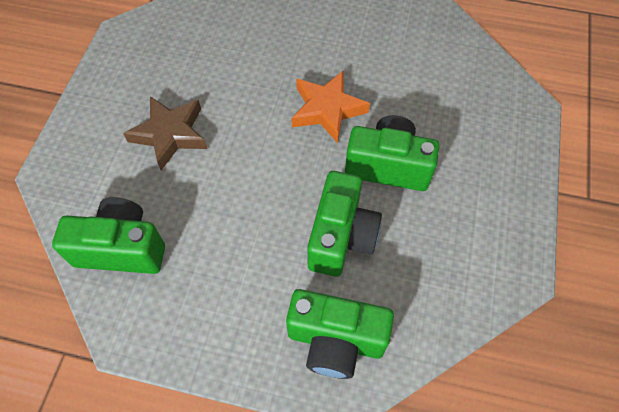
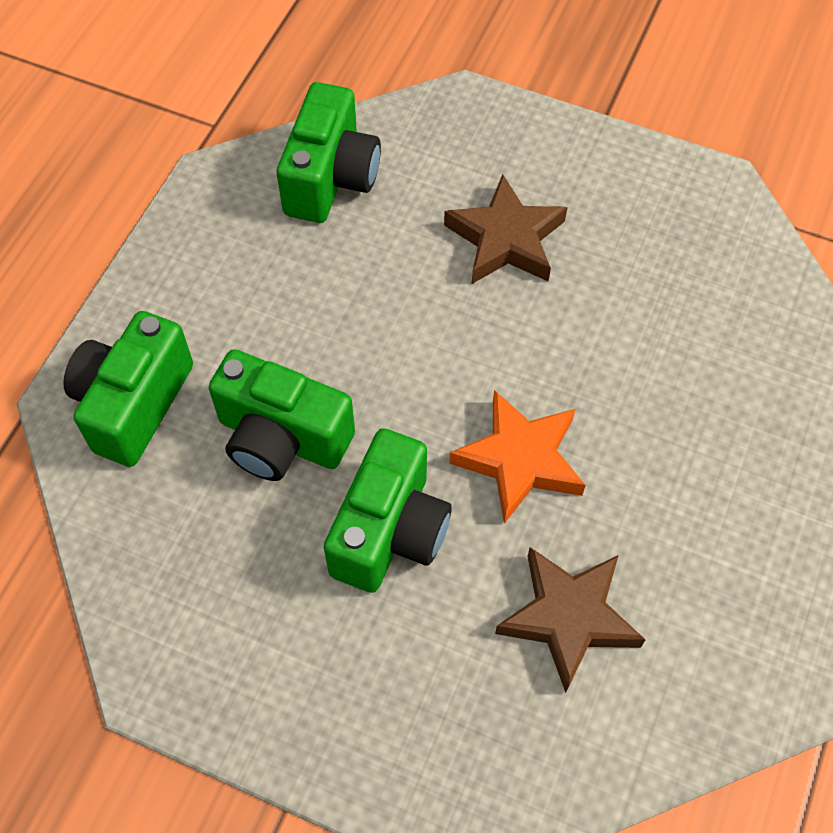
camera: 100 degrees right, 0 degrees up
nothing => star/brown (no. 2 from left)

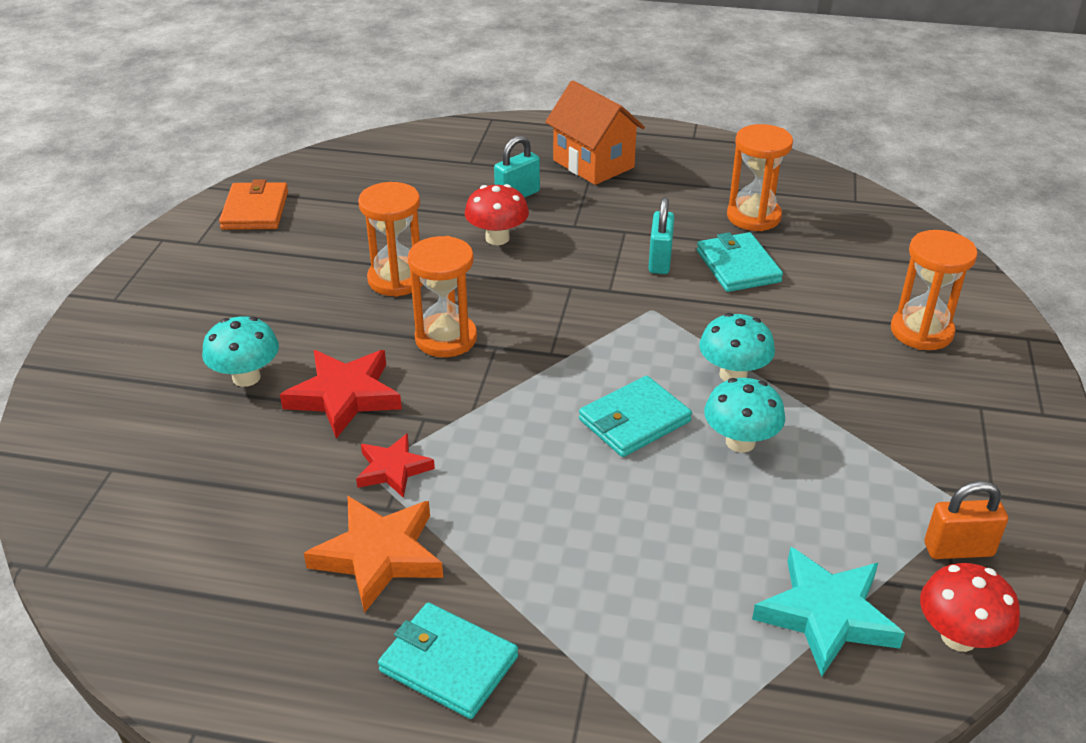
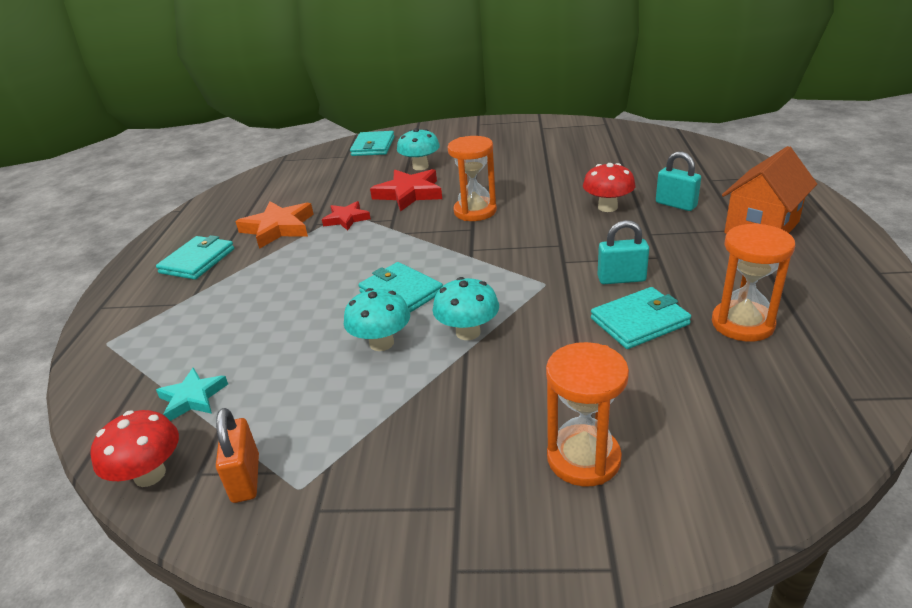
camera: 85 degrees right, 5 degrees down
star/turquoise, x0.62
nothing => wallet/turquoise (no. 2 from left)
wallet/orange => nothing
hourglass/orange (no. 1 from left) => nothing

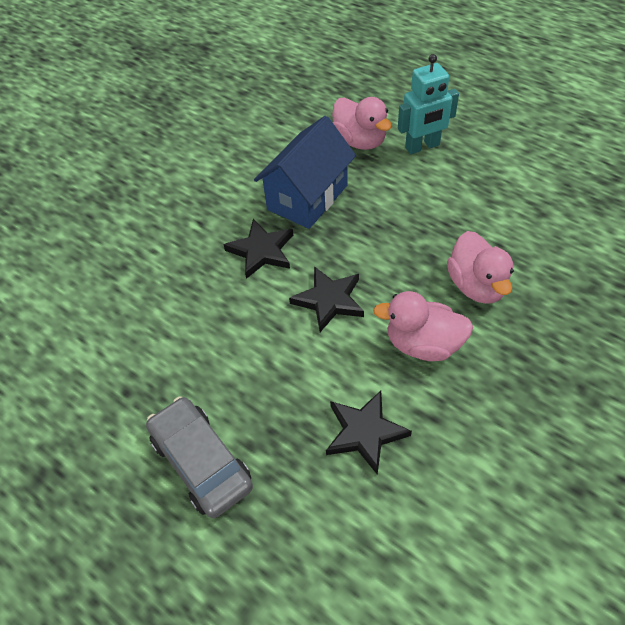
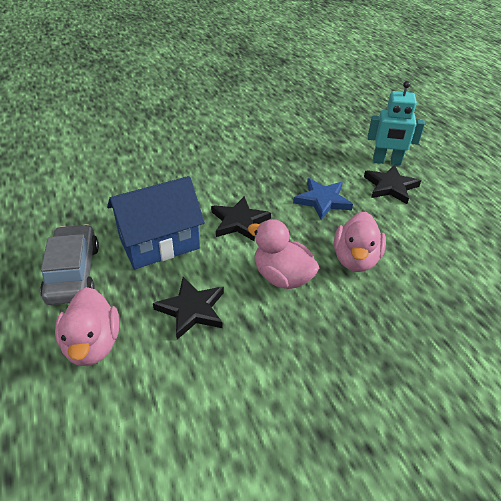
camera: 25 degrees right, 10 degrees down
duck/pink (no. 1 from left), shifted
house/blue, shifted
nothing => star/blue
star/black (no. 1 from left in the first image) => star/black (no. 3 from left), shifted

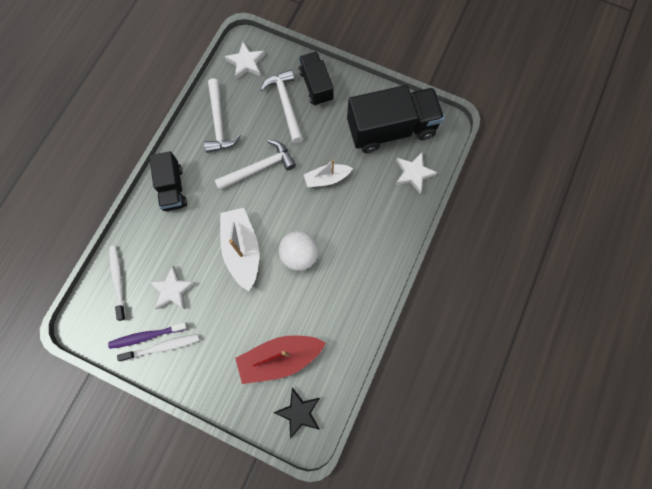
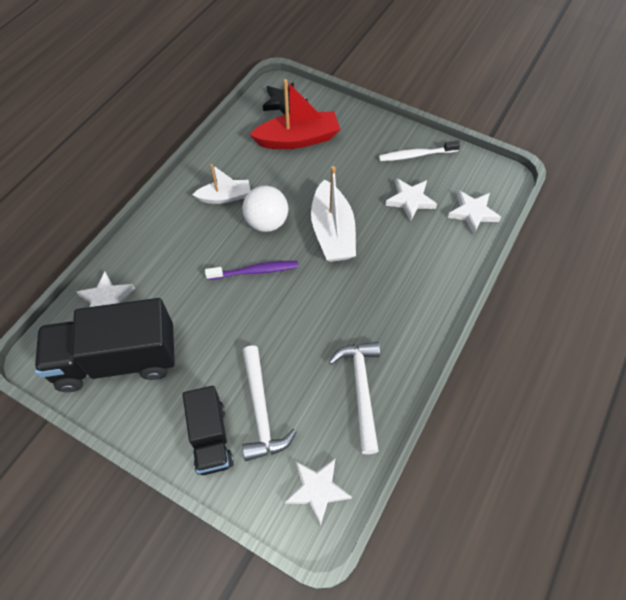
camera: 175 degrees left, 15 degrees down
boat/white (no. 2 from left in the first image) => boat/white (no. 1 from left), shifted
toothbrush/purple, shifted
toothbrush/white (no. 1 from left) => star/white (no. 4 from left)
truck/black (no. 1 from left) => nothing
hammer/white (no. 2 from left) => nothing

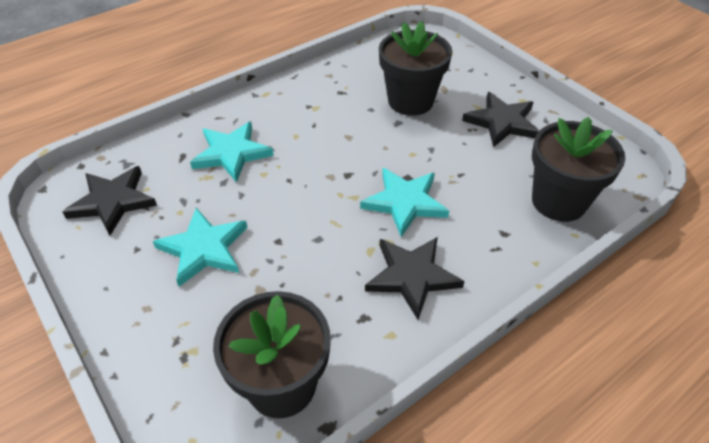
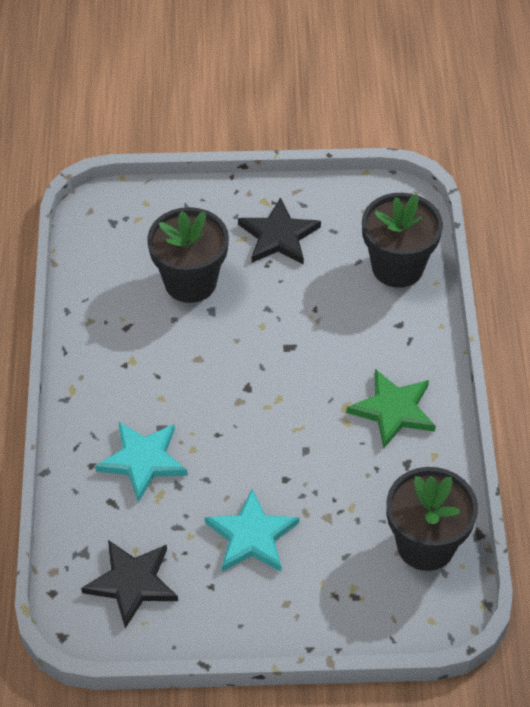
camera: 55 degrees left, 5 degrees up
star/black (no. 2 from left) => star/green
star/turquoise (no. 3 from left) => nothing

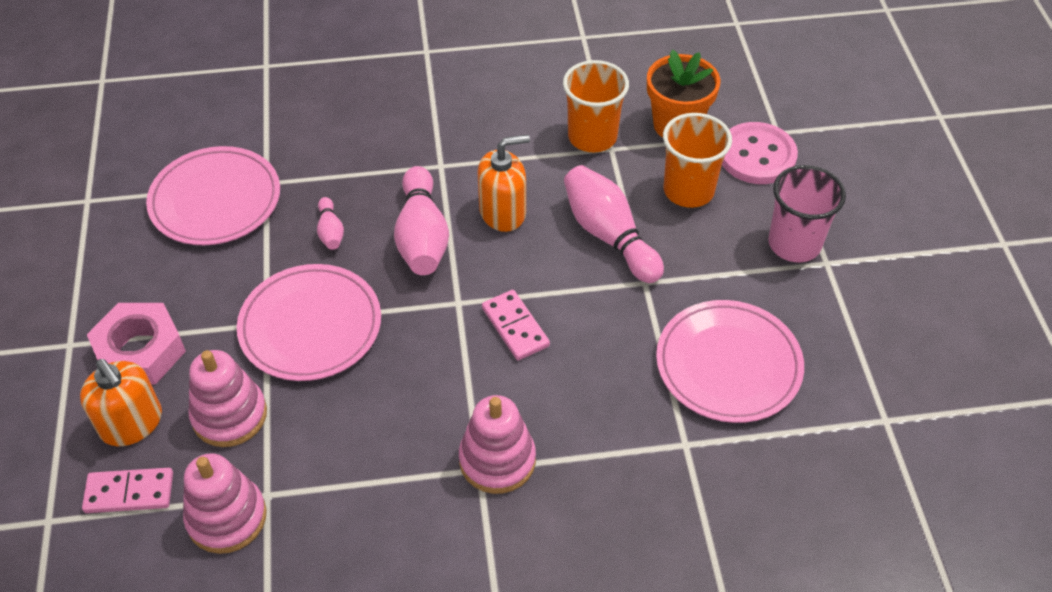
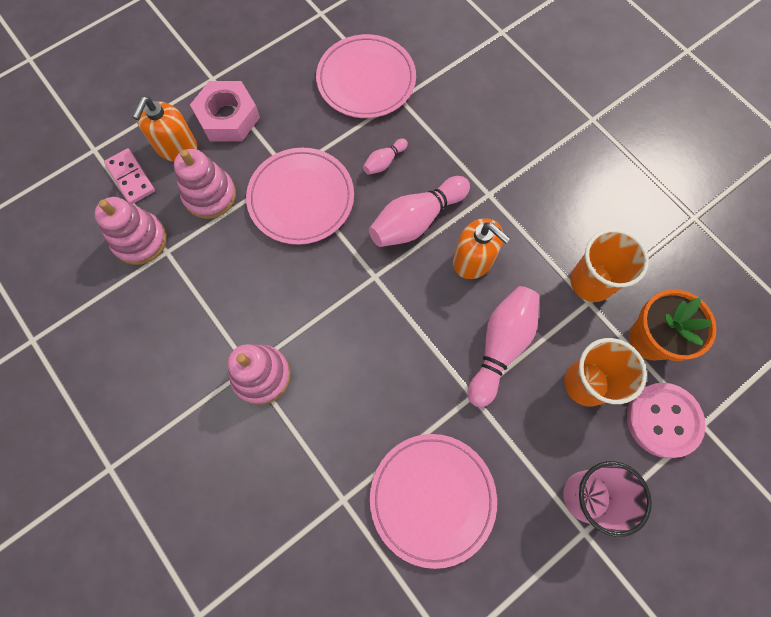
camera: 60 degrees right, 20 degrees up
domino/pink (no. 2 from left) => nothing

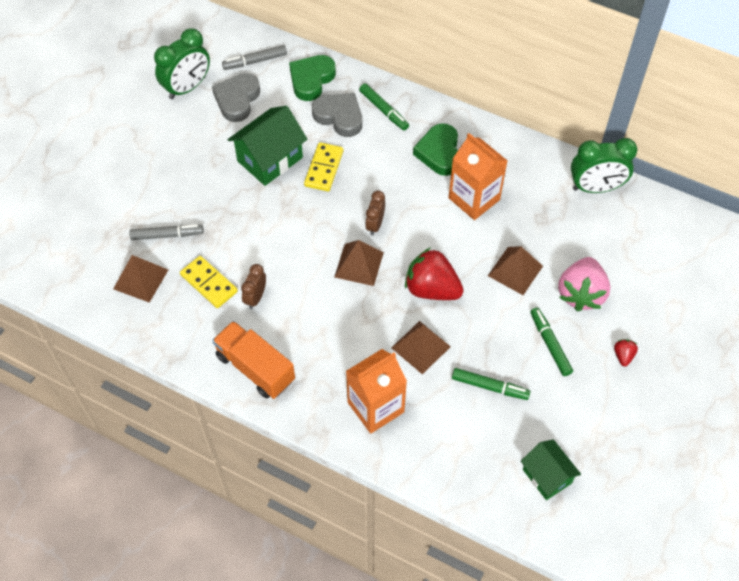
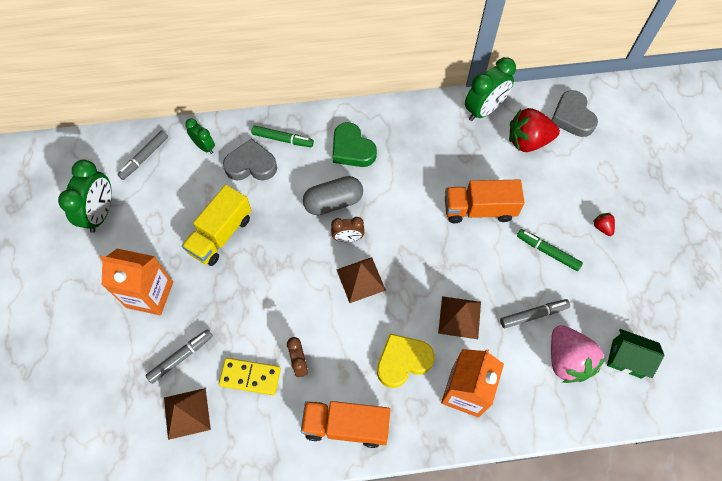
camera: 35 degrees left, 5 degrees up
carton/orange (no. 2 from left in the first image) => carton/orange (no. 1 from left), shifted
house/green (no. 1 from left) => truck/yellow
heart/green (no. 1 from left) => clock/green (no. 2 from left)
nothing => capsule/grey
clock/brown (no. 2 from left), 75 degrees counterclockwise
nothing => heart/yellow
pyramid/brown (no. 4 from left) => truck/orange (no. 2 from left)
marker/green (no. 2 from left) => marker/grey (no. 3 from left)
strawberry/red (no. 1 from left), shifted
strawberry/pink, shifted
heart/grey (no. 1 from left in the first image) => heart/grey (no. 2 from left), shifted
domino/yellow (no. 2 from left) => nothing

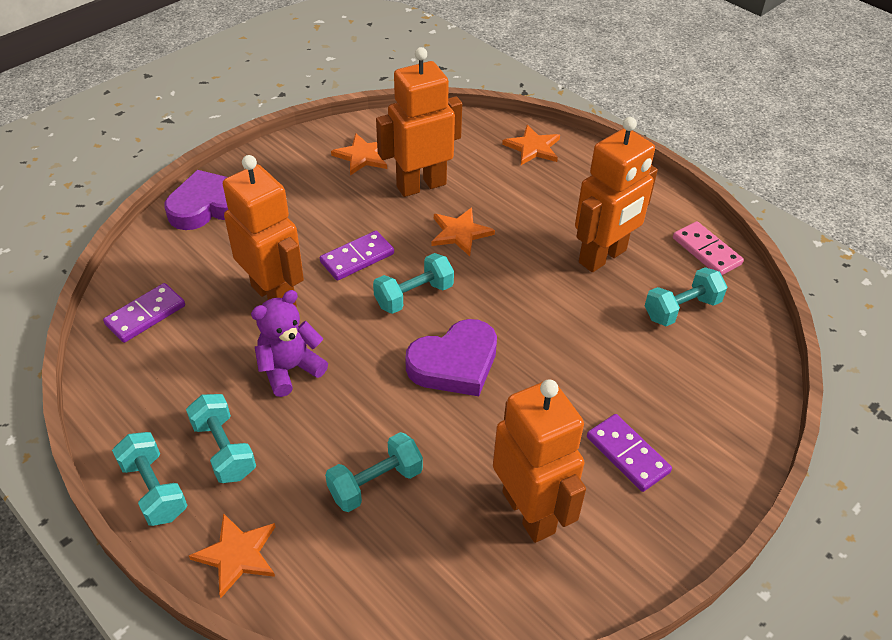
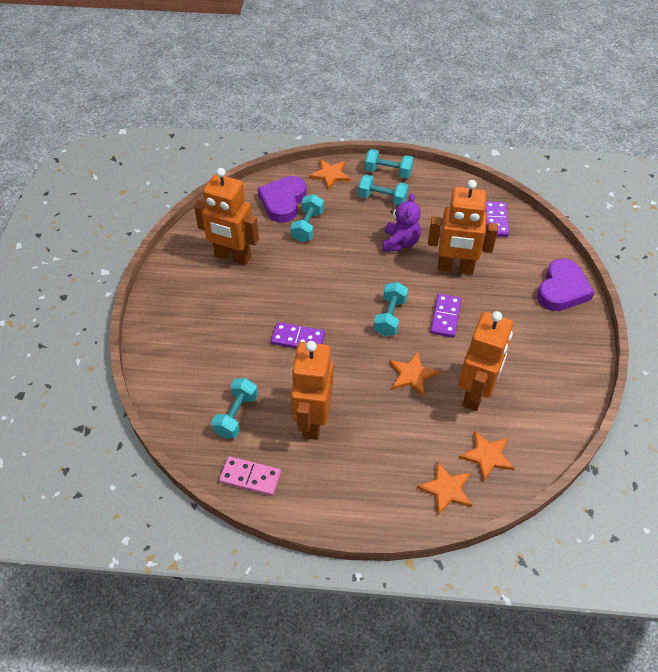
camera: 140 degrees right, 5 degrees up
heart/purple (no. 2 from left in the first image) => heart/purple (no. 1 from left), shifted
domino/purple (no. 3 from left in the first image) => domino/purple (no. 1 from left), shifted
star/orange (no. 2 from left in the first image) => star/orange (no. 4 from left), shifted

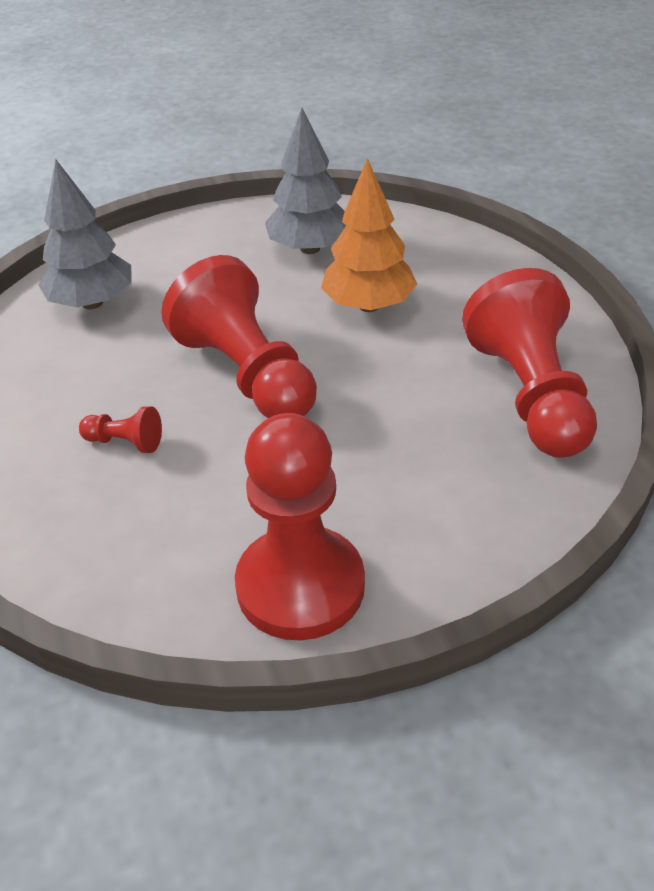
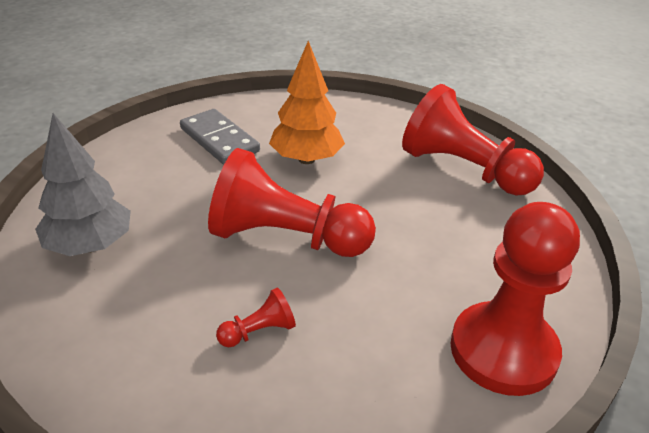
camera: 45 degrees left, 5 degrees down
tree/grey (no. 2 from left) => domino/grey

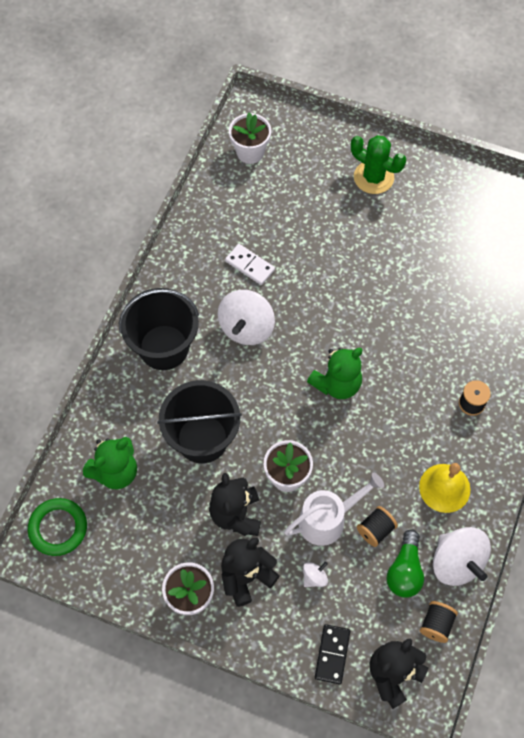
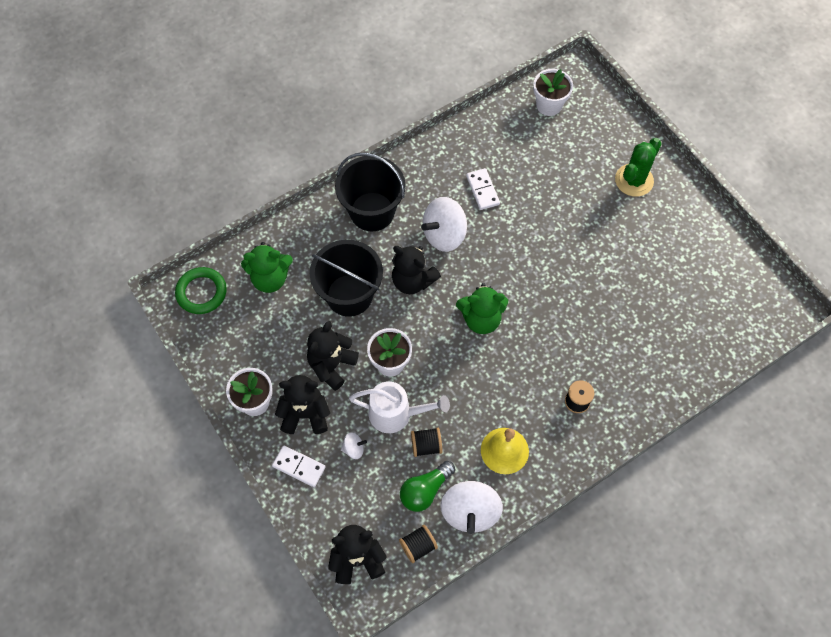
camera: 35 degrees right, 0 degrees up
nothing => domino/white (no. 1 from left)
nothing => teddy bear/black (no. 4 from left)
cactus/green, 60 degrees clockwise
domino/black => nothing

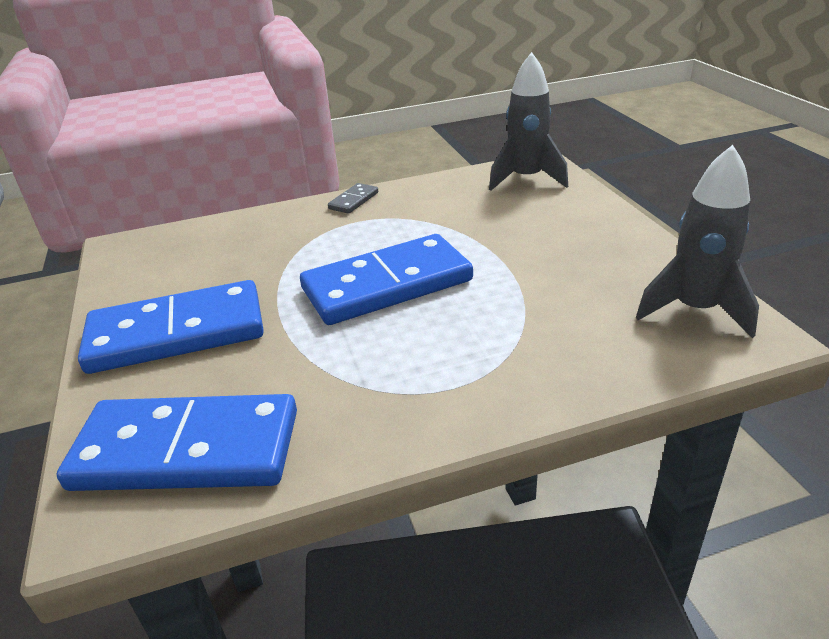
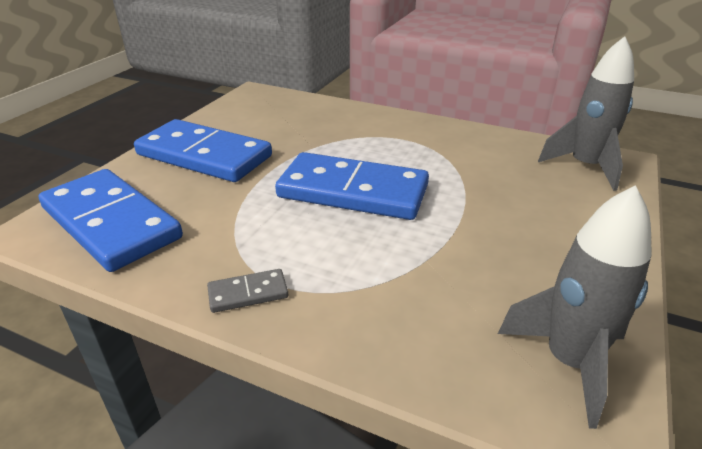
camera: 40 degrees right, 0 degrees up
domino/grey, shifted

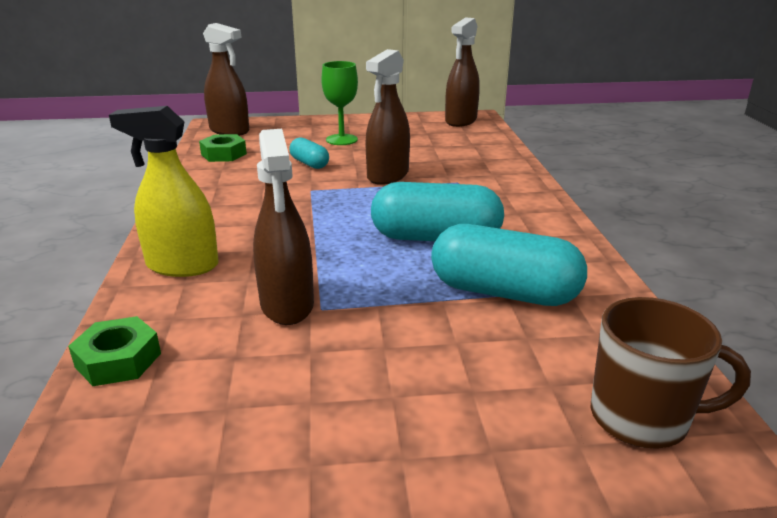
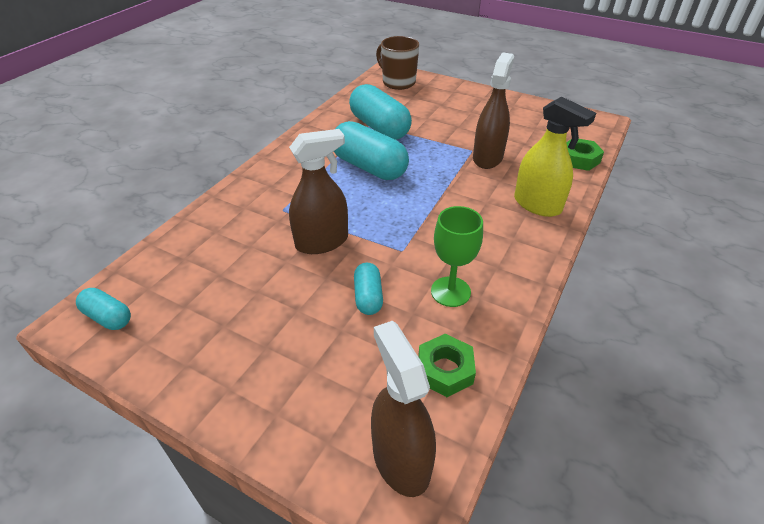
camera: 145 degrees left, 15 degrees up
spray bottle/brown (no. 4 from left) => capsule/turquoise (no. 1 from left)
goblet/green, shifted

